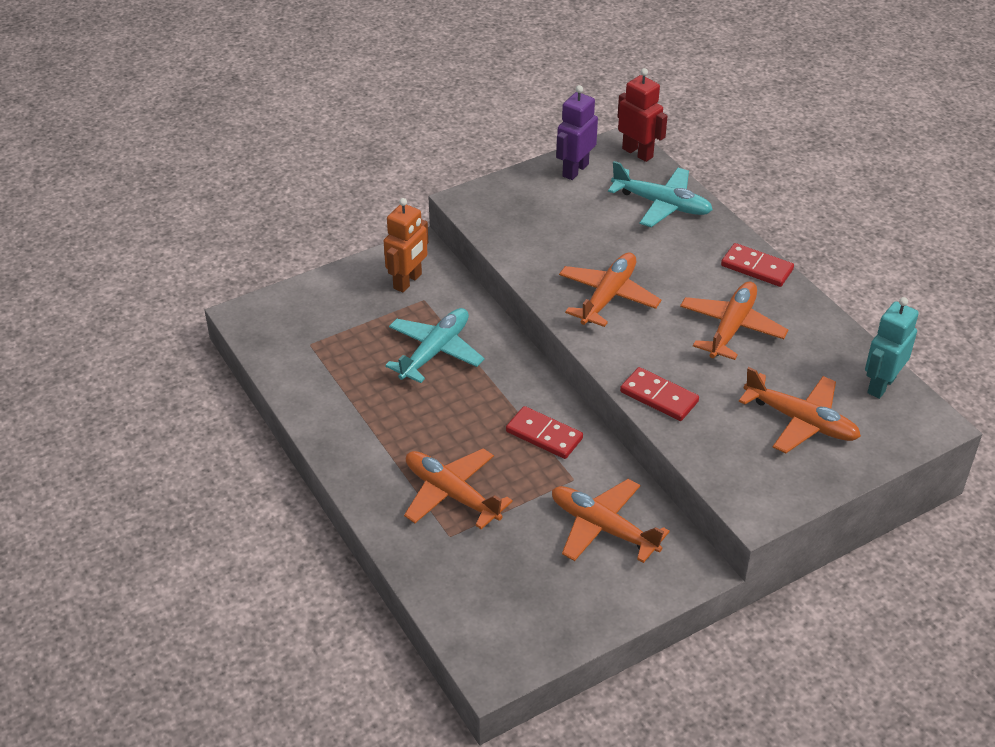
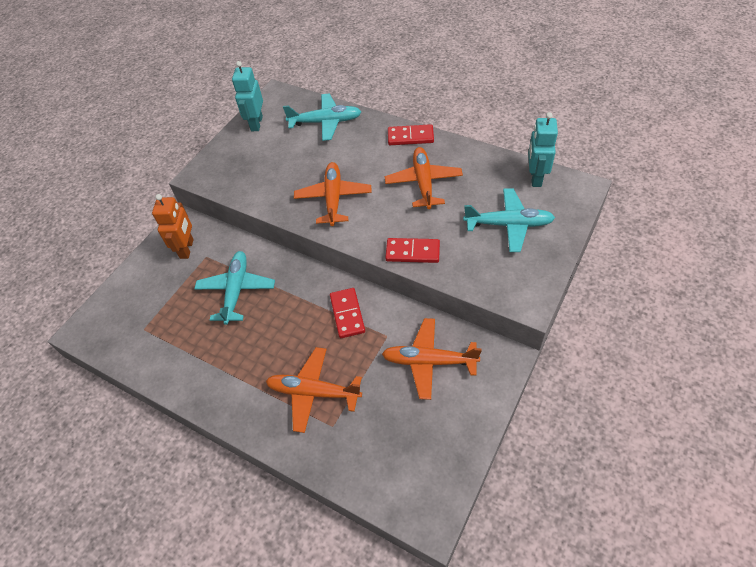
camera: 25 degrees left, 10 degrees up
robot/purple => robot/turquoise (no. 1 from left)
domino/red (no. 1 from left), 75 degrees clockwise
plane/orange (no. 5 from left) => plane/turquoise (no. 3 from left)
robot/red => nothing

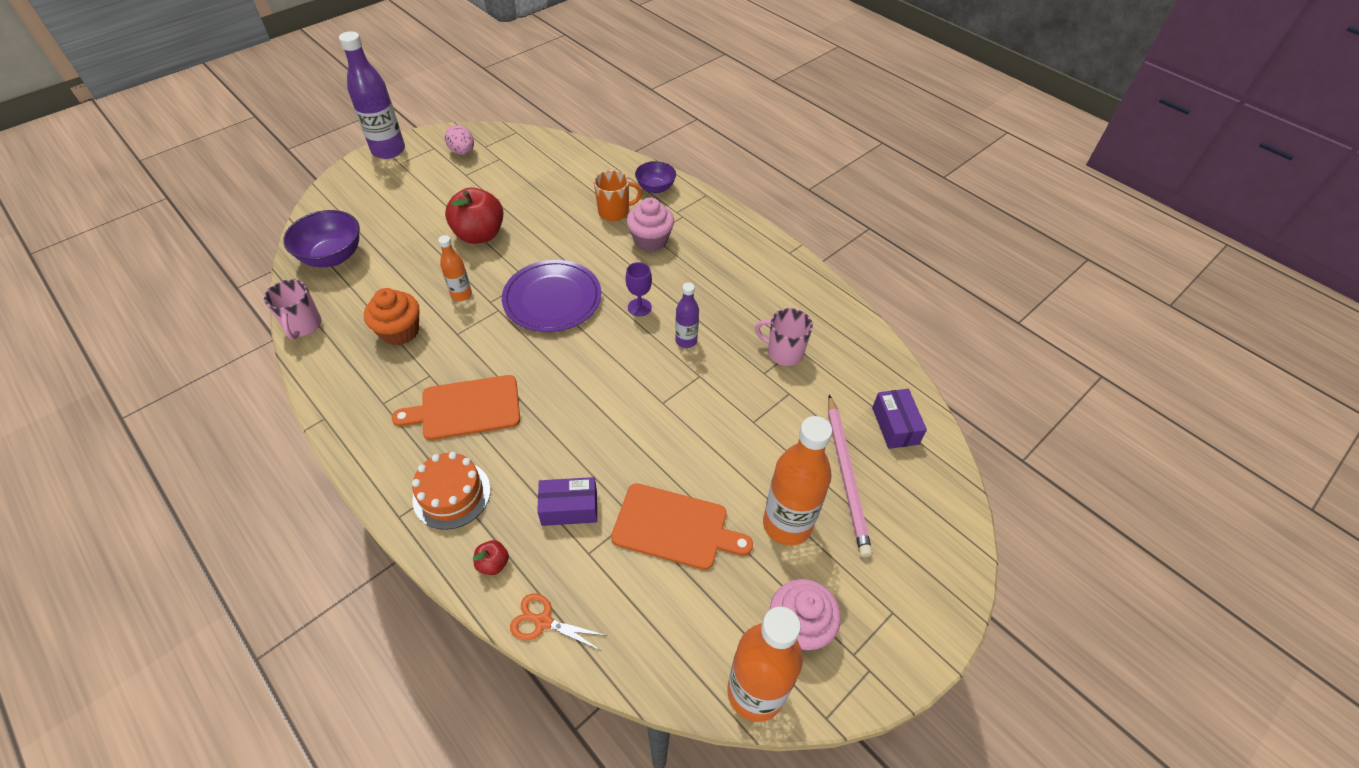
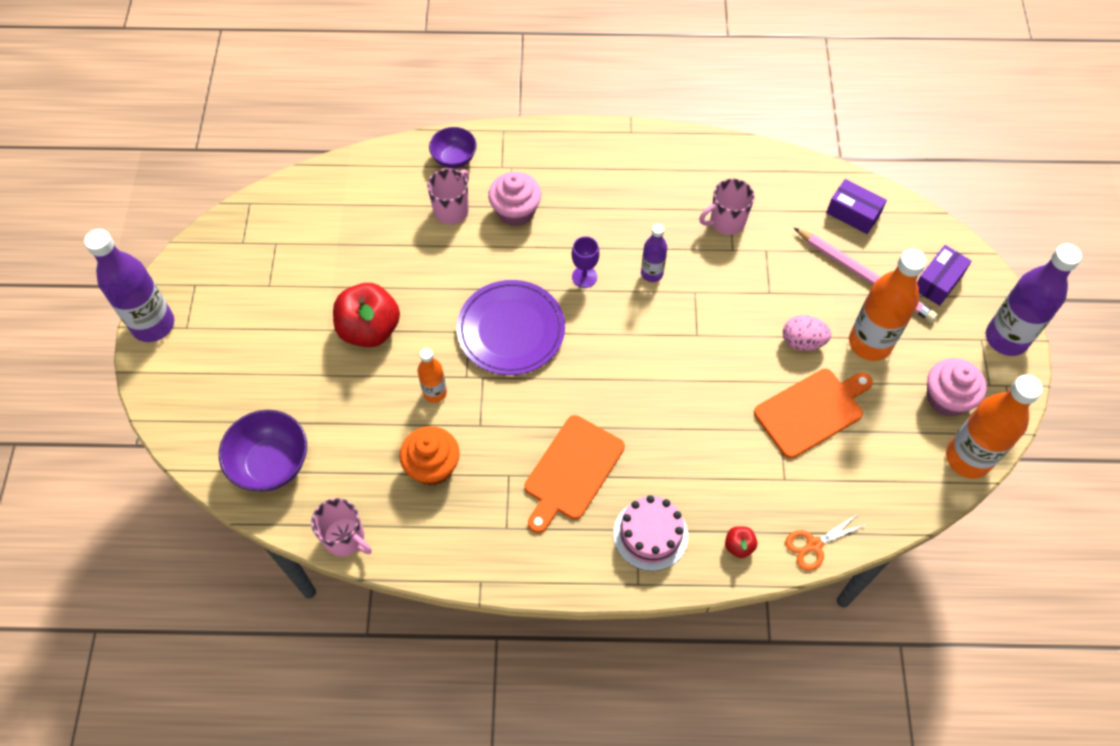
camera: 45 degrees left, 10 degrees up
mug/orange => mug/pink (no. 2 from left)
cake/orange => cake/pink
egg/pink, shifted
box/purple (no. 1 from left in the first image) => box/purple (no. 2 from left), shifted
nothing => bottle/purple (no. 3 from left)

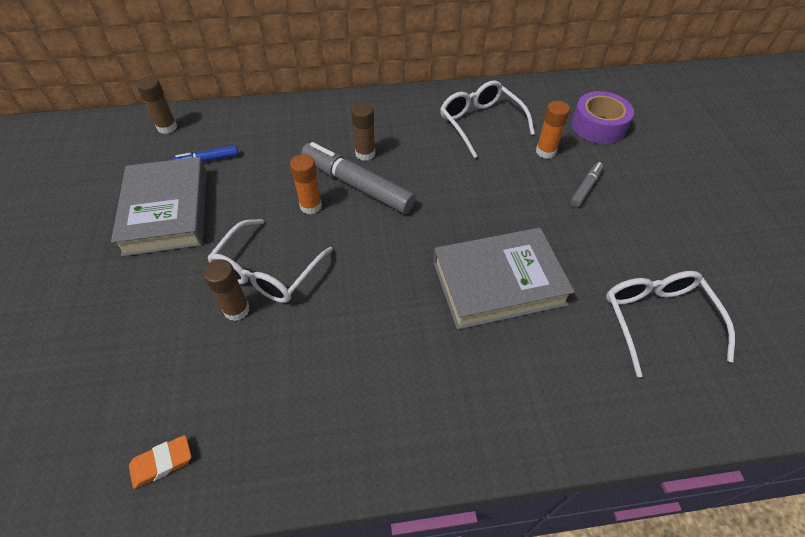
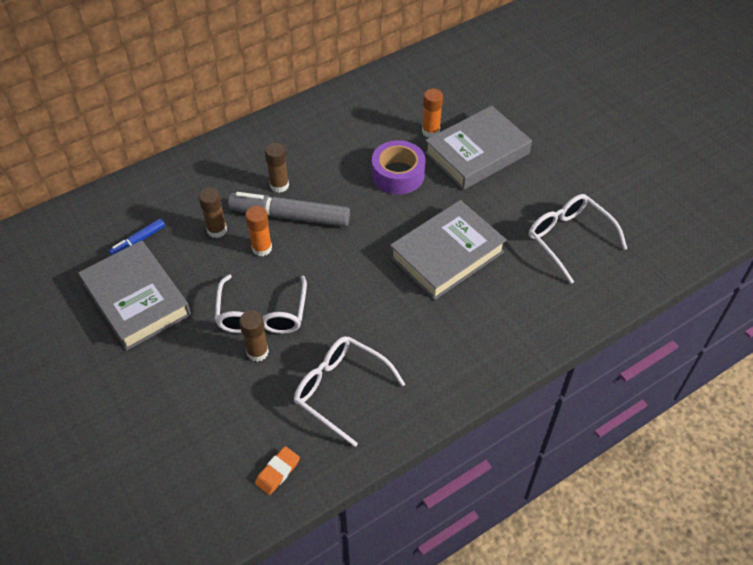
camera: 25 degrees left, 0 degrees up
glue stick/brown (no. 1 from left), shifted
glasses/white (no. 2 from left), shifted
tape/purple, shifted
marker/grey (no. 2 from left) => book/grey (no. 3 from left)

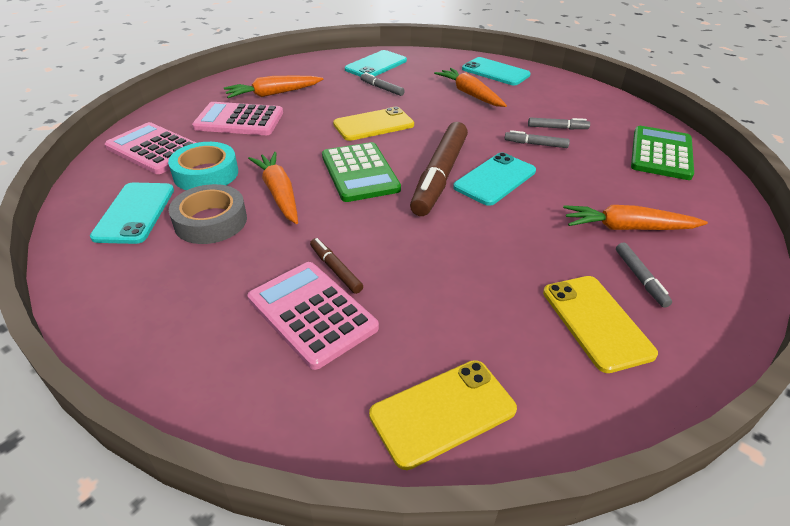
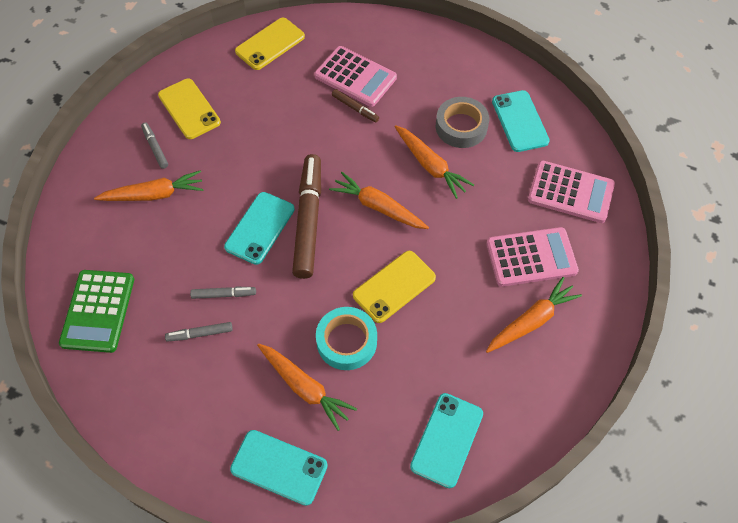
camera: 165 degrees right, 20 degrees up
tape/turquoise, shifted
calculator/green (no. 1 from left) => carrot/orange (no. 3 from left)
marker/grey (no. 1 from left) => nothing

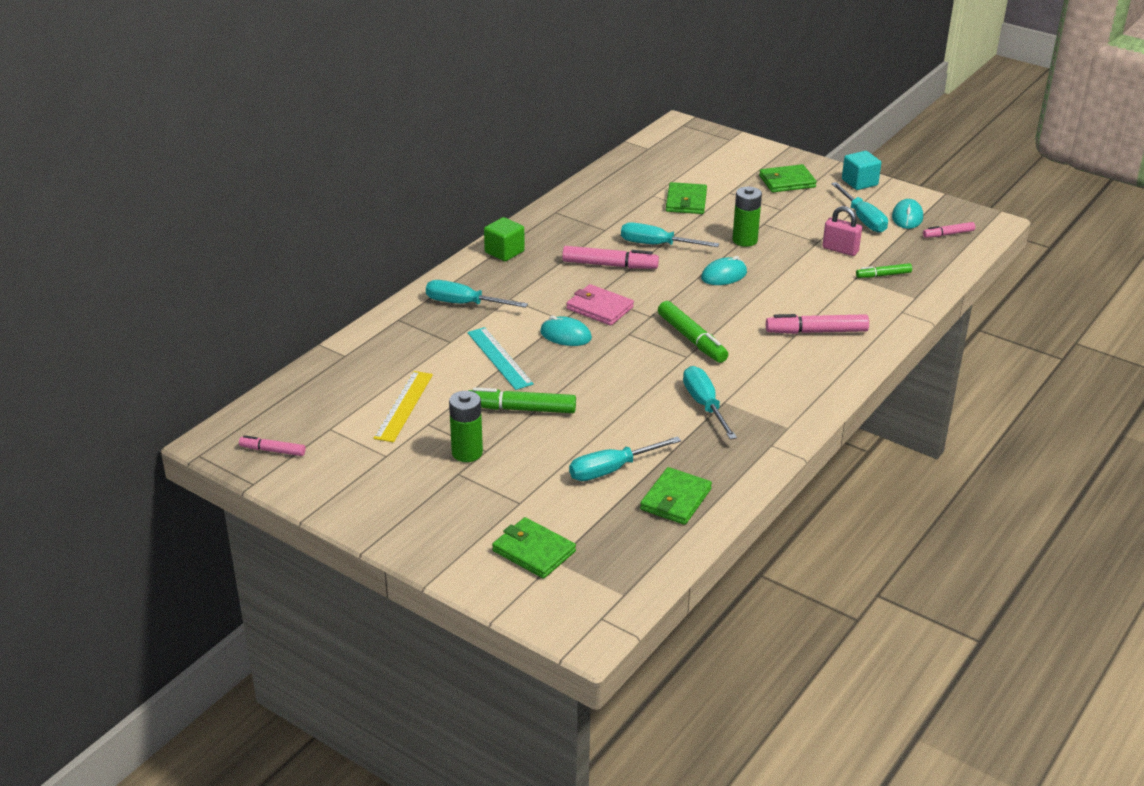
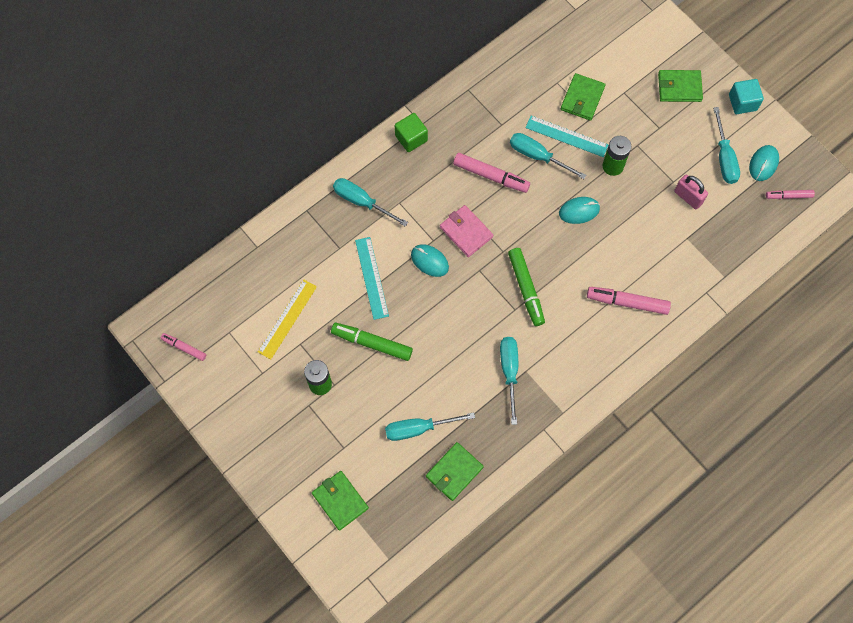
camera: 15 degrees right, 35 degrees up
nothing => ruler/turquoise (no. 2 from left)
marker/green (no. 3 from left) => nothing

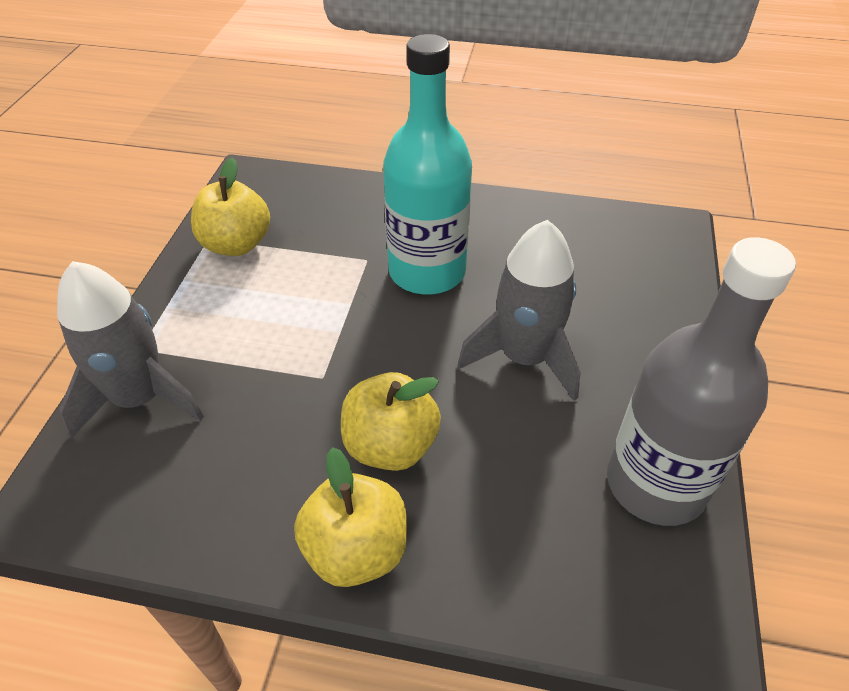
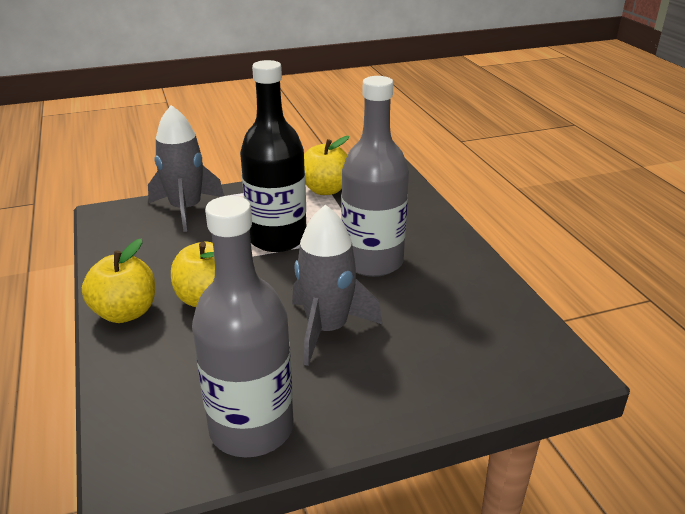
camera: 60 degrees right, 15 degrees down
nothing => bottle/black
bottle/turquoise => bottle/grey (no. 2 from left)

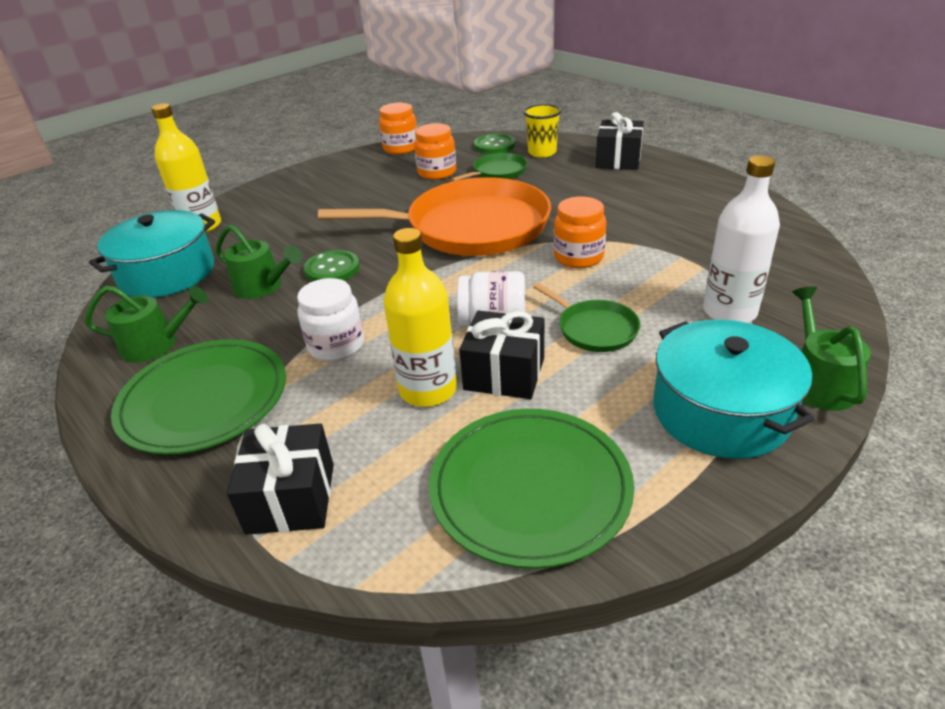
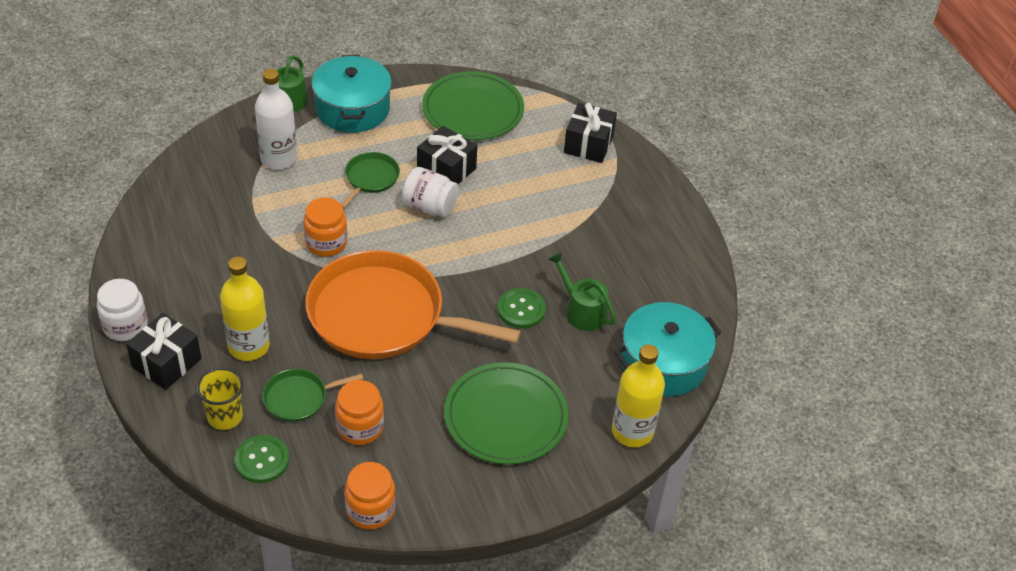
camera: 165 degrees left, 10 degrees up
jar/white (no. 1 from left), shifted
bottle/yellow (no. 2 from left in the first image) => bottle/yellow (no. 1 from left), shifted
pan/green (no. 2 from left), 45 degrees clockwise
plate/green (no. 1 from left in the first image) => plate/green (no. 2 from left), shifted
watering can/green (no. 1 from left) => nothing

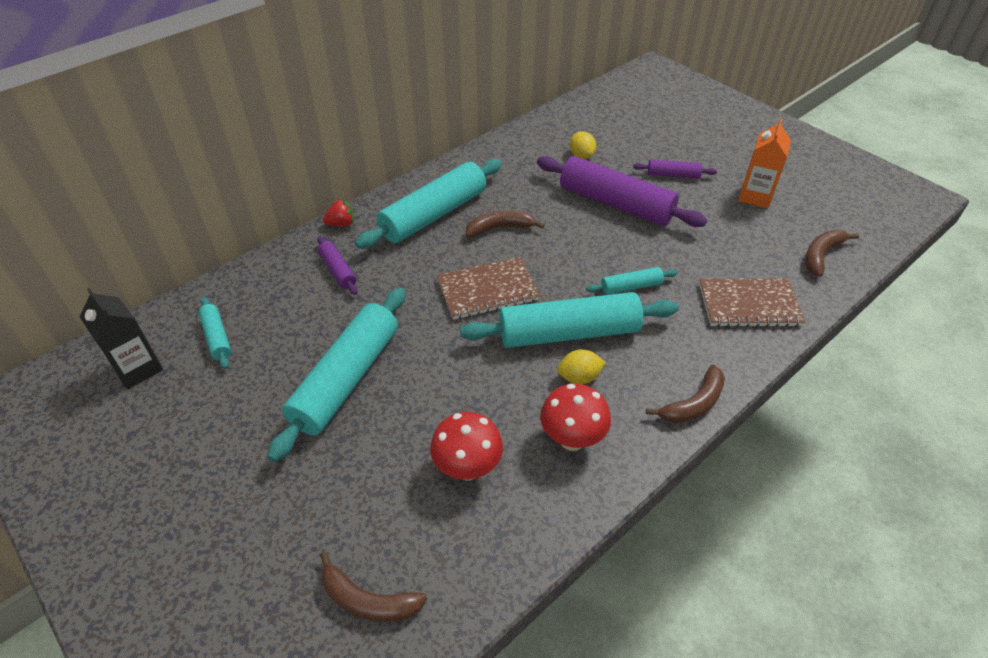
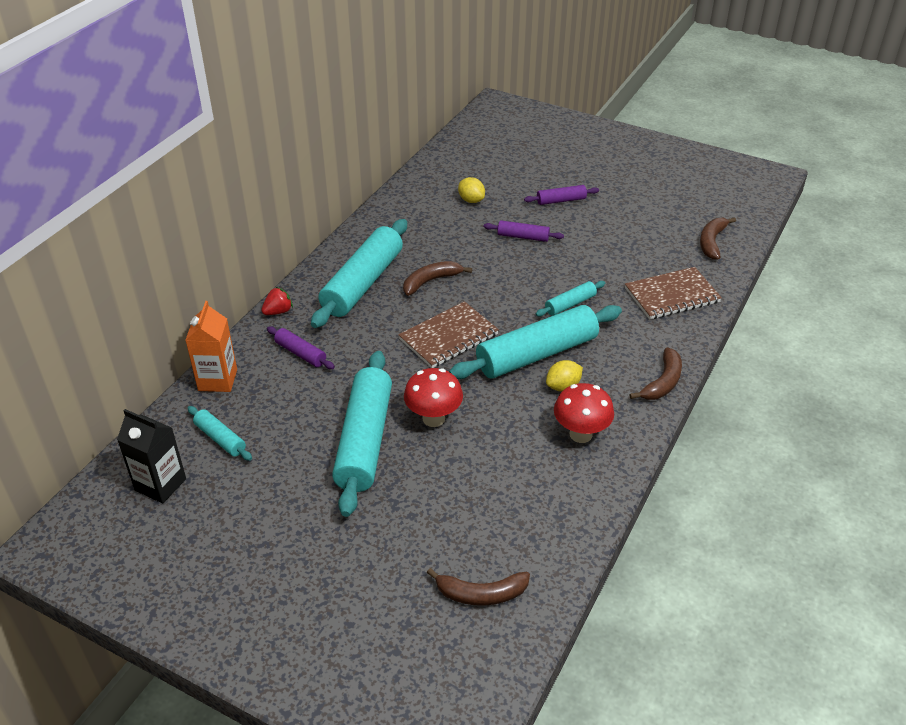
camera: 20 degrees left, 5 degrees down
carton/orange, shifted
mushroom/red (no. 1 from left), shifted
rolling pin/purple (no. 2 from left), x0.47

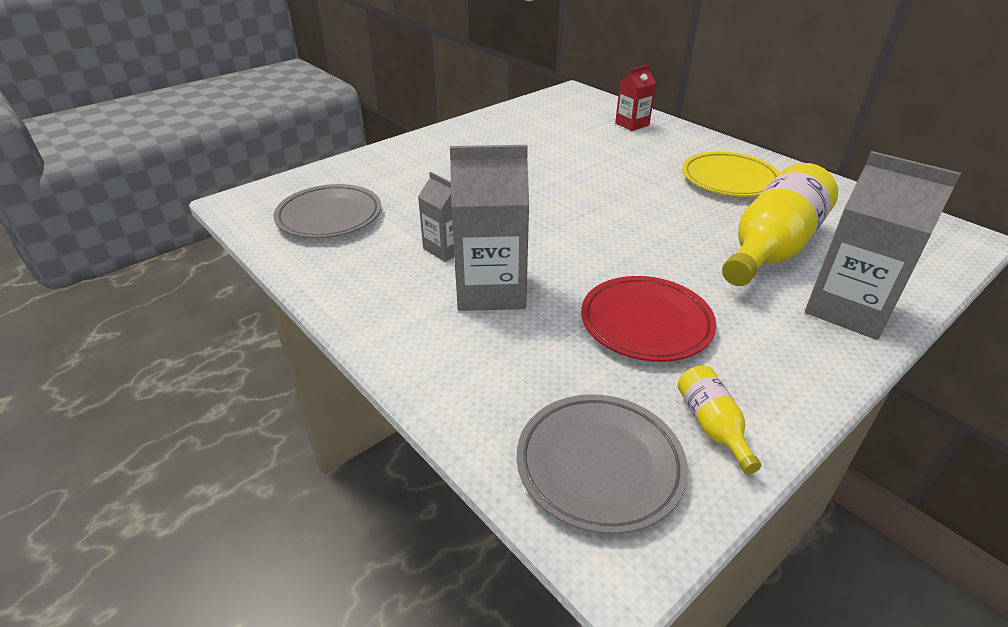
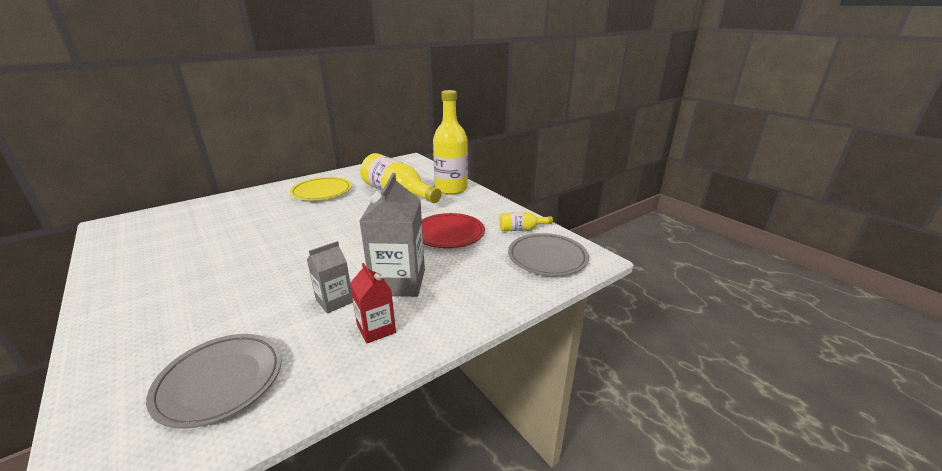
camera: 85 degrees left, 10 degrees down
carton/red, shifted
carton/grey (no. 3 from left) => bottle/yellow (no. 2 from left)

